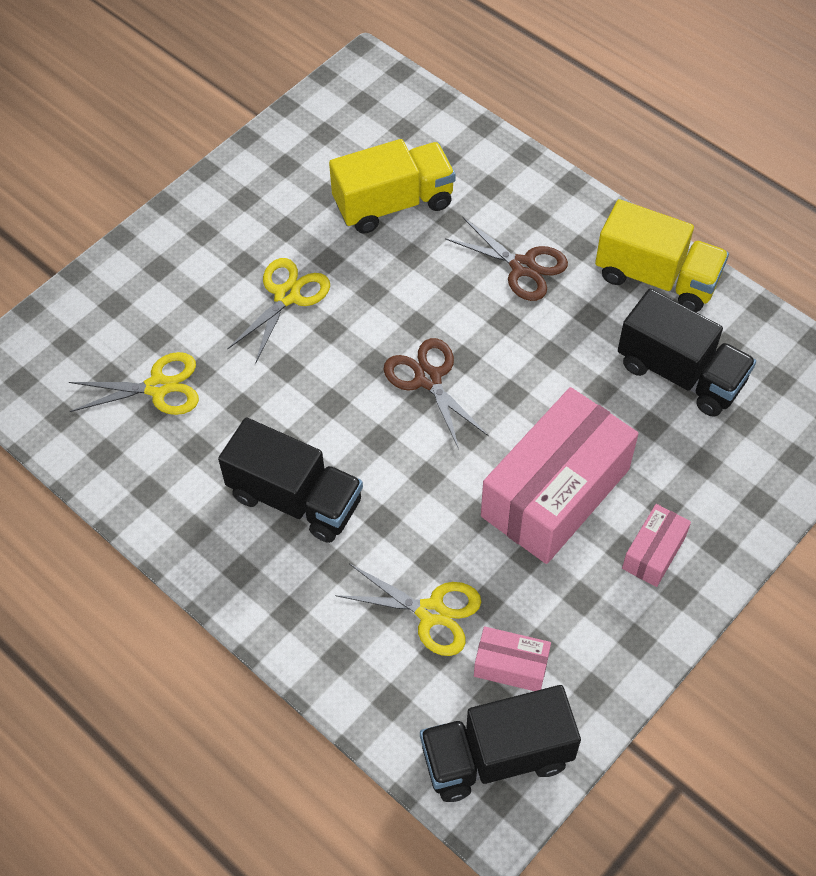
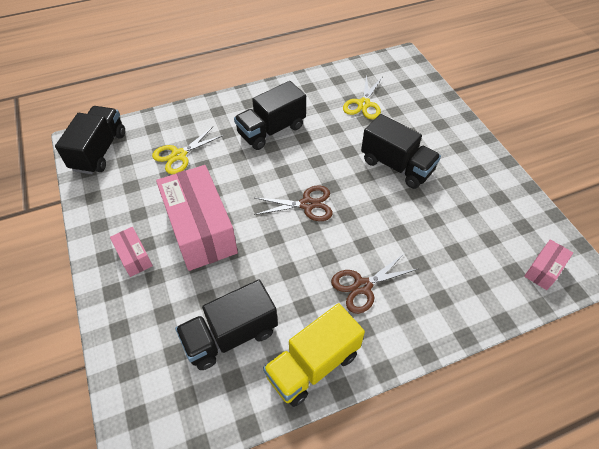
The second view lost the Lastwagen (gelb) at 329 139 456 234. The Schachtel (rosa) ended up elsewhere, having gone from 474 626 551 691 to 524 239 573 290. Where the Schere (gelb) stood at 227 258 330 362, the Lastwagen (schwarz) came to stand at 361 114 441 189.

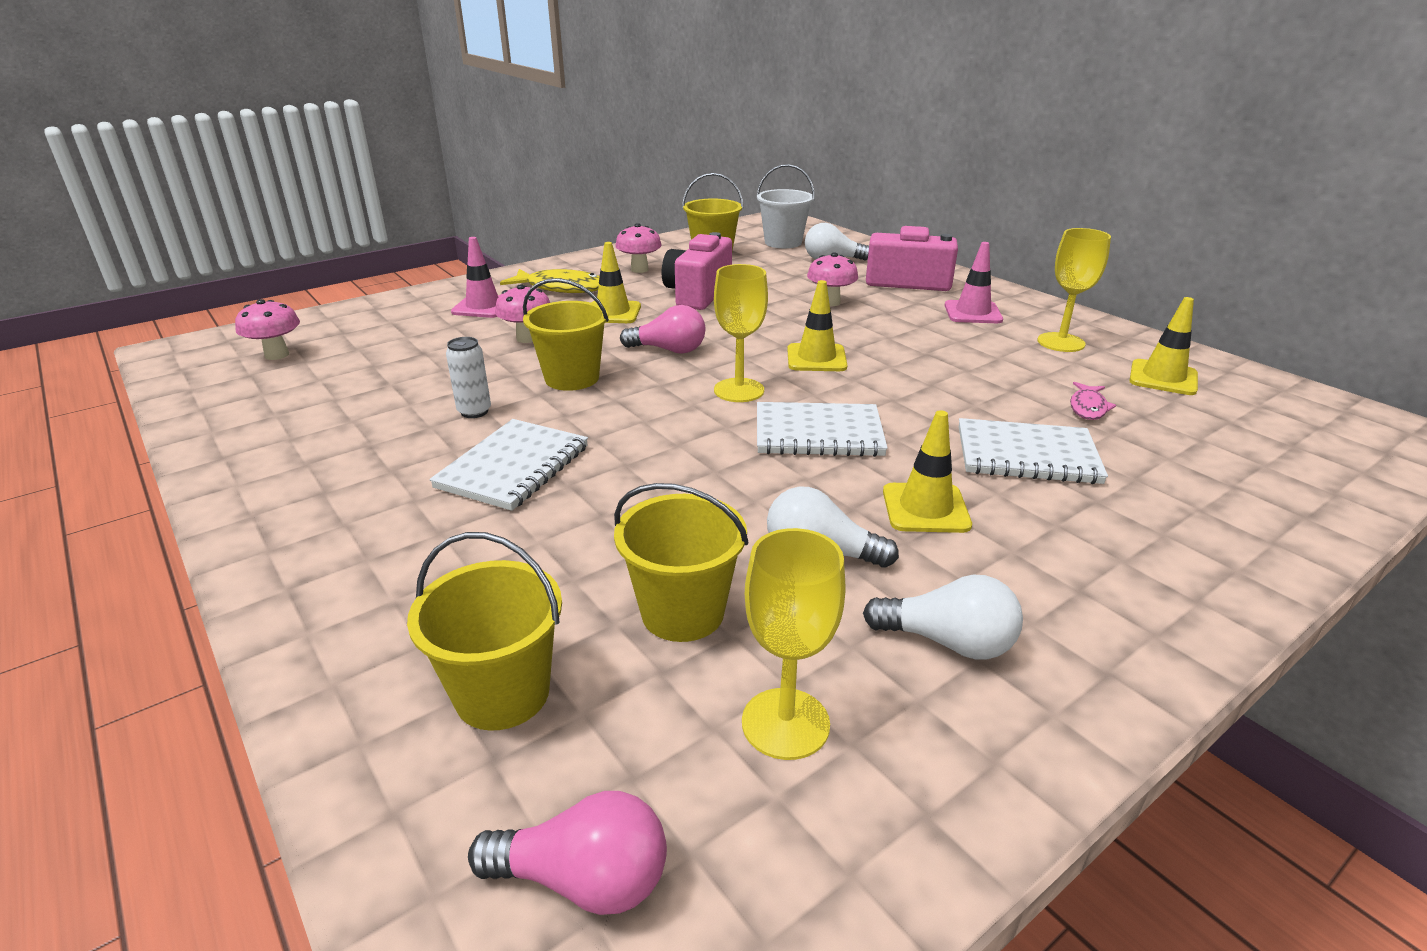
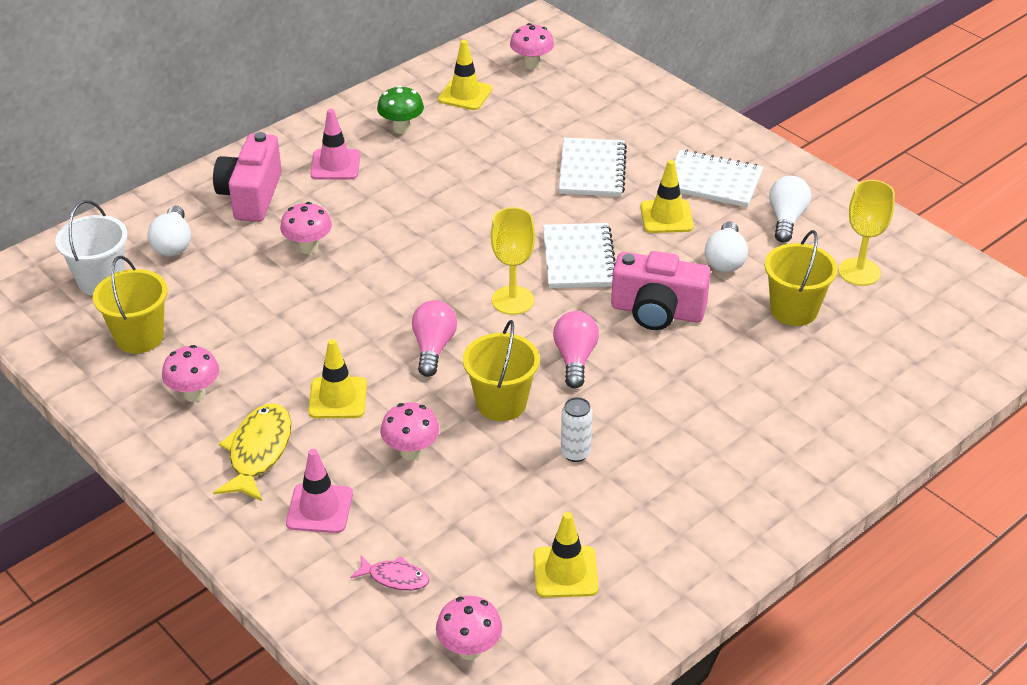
The second view lost the Eimer (gelb) at 407 532 562 731. The second view gained the Pilz (rosa) at 510 23 554 69. The Notizbuch (weiß) ended up elsewhere, having gone from 429 419 588 511 to 674 149 763 207. The Glühbirne (rosa) ended up elsewhere, having gone from 468 791 667 915 to 553 311 599 389. The Kamera (rosa) ended up elsewhere, having gone from 662 232 732 310 to 611 251 711 330. The Leitkegel (gelb) ended up elsewhere, having gone from 787 280 847 371 to 534 512 599 598. The Fisch (rosa) ended up elsewhere, having gone from 1070 382 1116 420 to 350 555 429 591. Where the Kelch (gelb) stood at 1037 228 1111 352, the Pilz (grün) came to stand at 377 85 424 134.

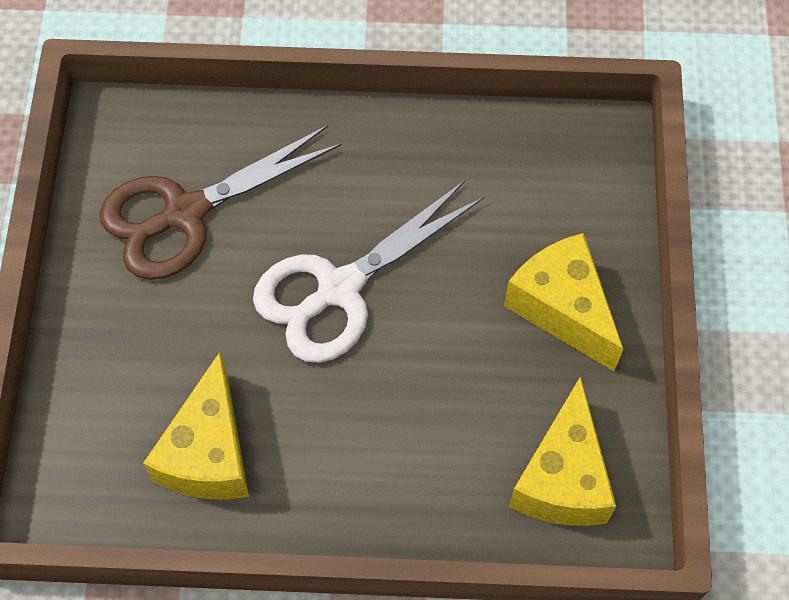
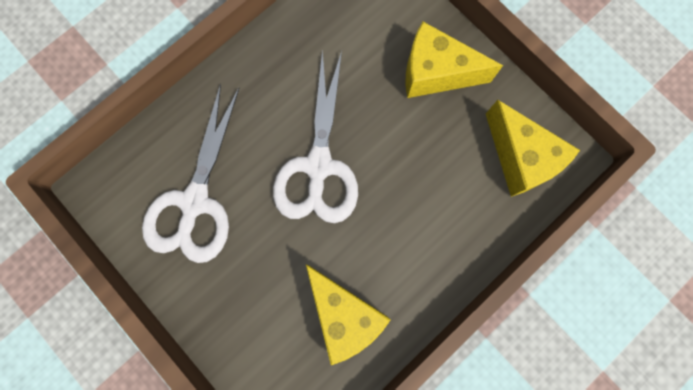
What was the Schere (braun) at 100 125 342 280 turned into the Schere (weiß) at 142 83 239 263.

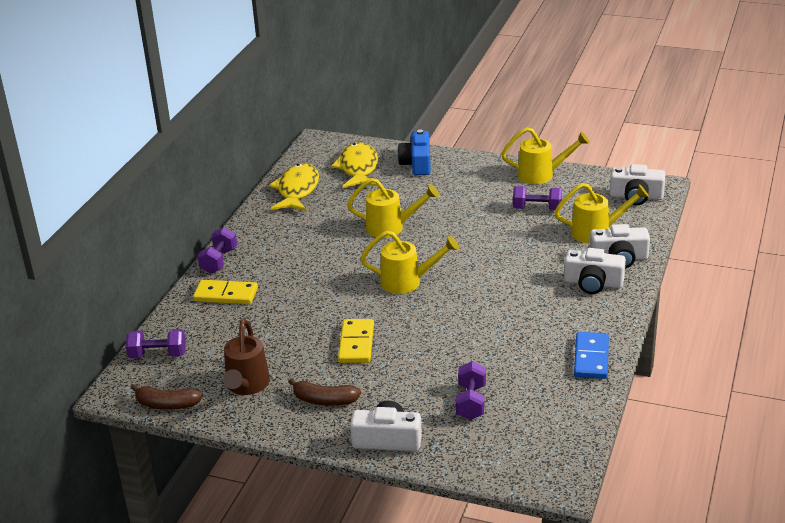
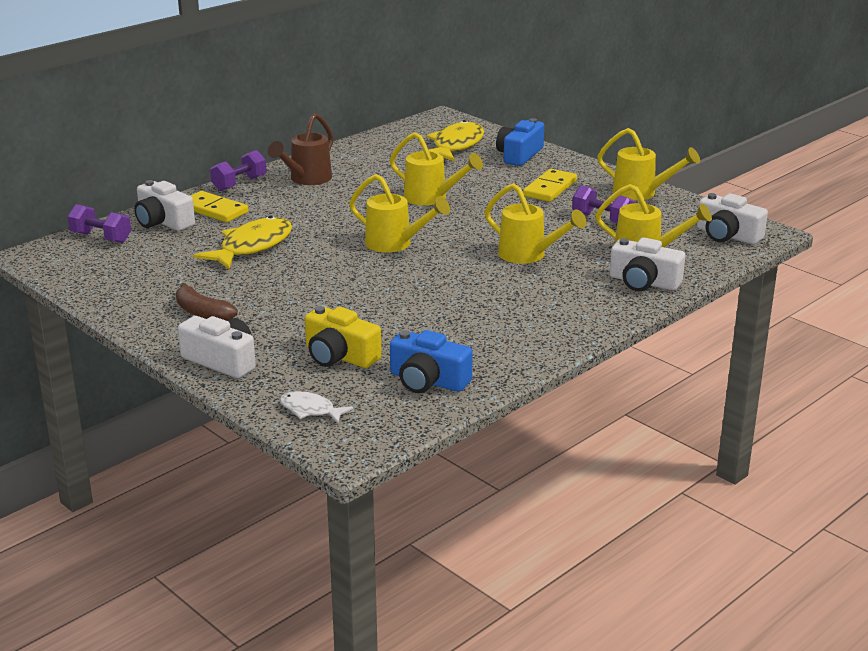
The second view lost the Banane (braun) at 131 384 203 410. The second view lost the Dominostein (blau) at 574 332 609 379. The second view gained the Fisch (weiß) at 280 391 353 423. The second view gained the Kamera (blau) at 390 330 473 393. The second view gained the Gießkanne (gelb) at 485 183 587 264. The Gießkanne (braun) ended up elsewhere, having gone from 223 319 270 395 to 268 113 334 185. The Fisch (gelb) ended up elsewhere, having gone from 269 163 319 211 to 194 216 292 269. The Dominostein (gelb) ended up elsewhere, having gone from 338 319 374 363 to 523 169 577 202. The Kamera (weiß) ended up elsewhere, having gone from 564 248 626 294 to 134 180 195 231. Where the Hantel (lila) stood at 456 361 486 420, the Kamera (gelb) came to stand at 305 306 382 368.

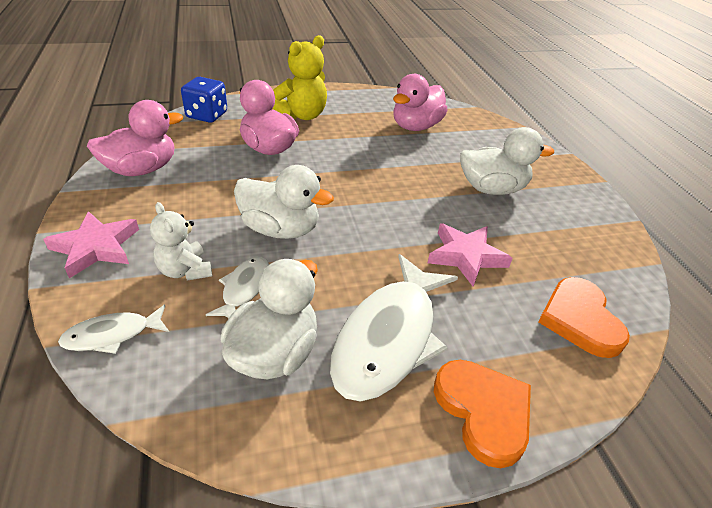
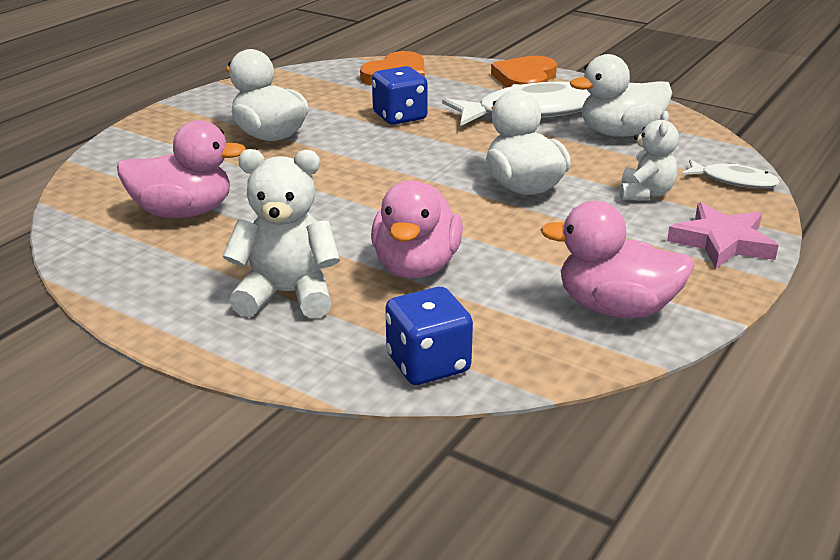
The second view lost the Fisch (weiß) at 206 257 269 318. Where the Stern (rosa) stood at 428 223 513 287, the Spielwürfel (blau) came to stand at 372 66 428 125. What was the Teddybär (gelb) at 272 35 327 120 turned into the Teddybär (weiß) at 222 149 340 318.

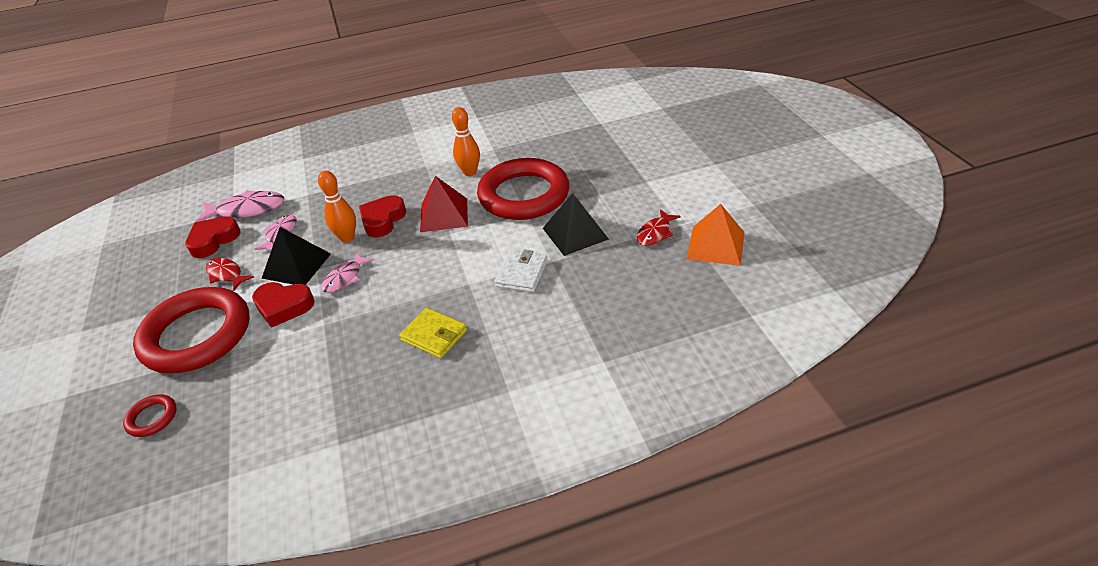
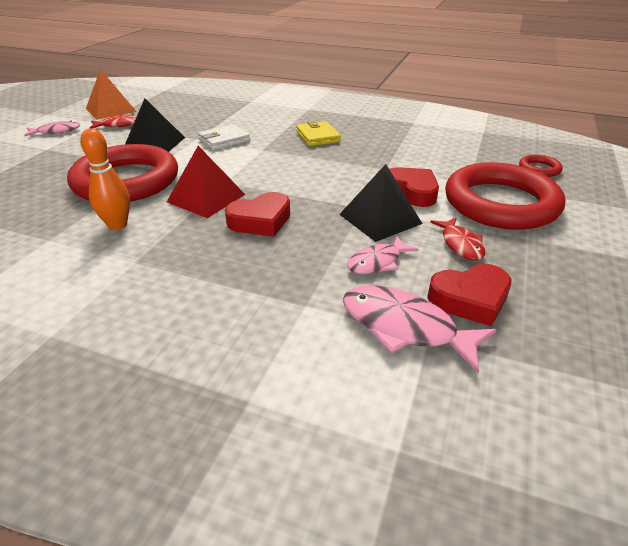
The second view lost the Bowlingkegel (orange) at 318 171 356 243. The Fisch (rosa) ended up elsewhere, having gone from 321 252 374 293 to 24 121 80 136.

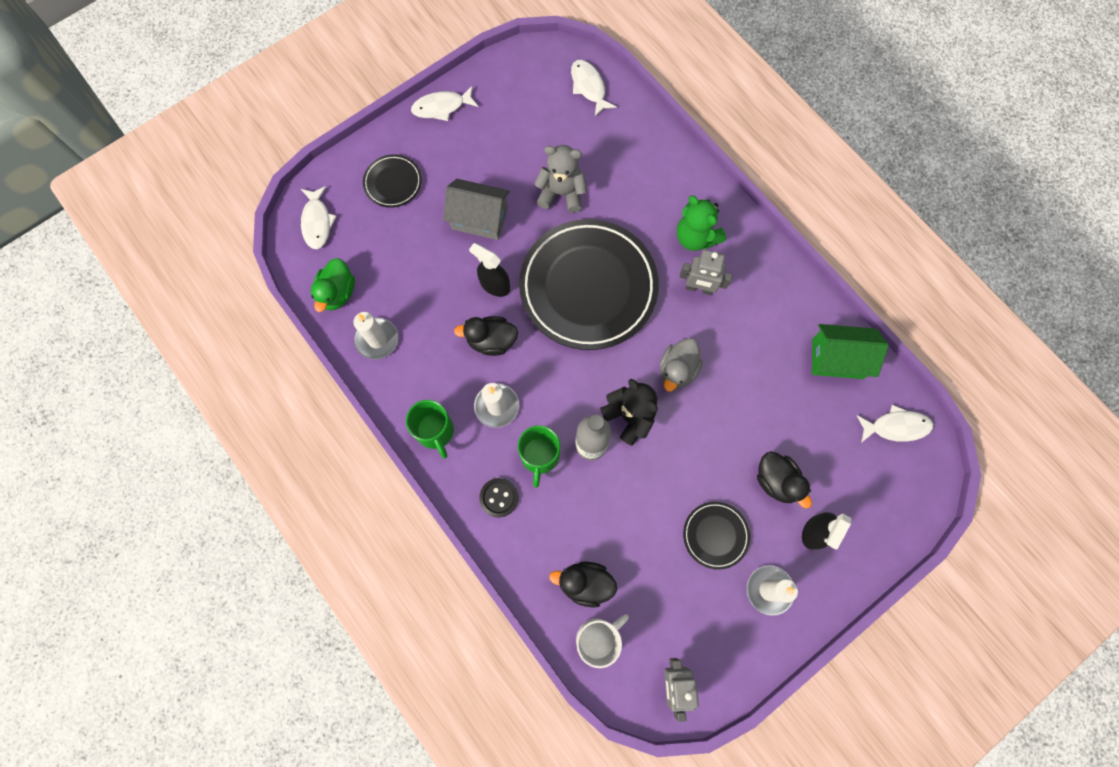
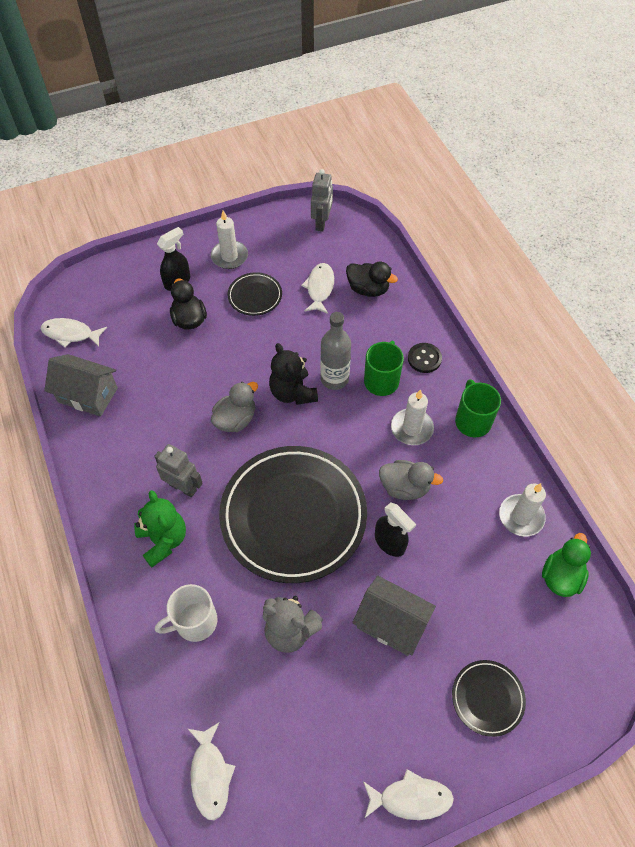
The Fisch (weiß) ended up elsewhere, having gone from 301 186 337 249 to 301 263 334 314. The Tasse (weiß) ended up elsewhere, having gone from 576 614 629 668 to 155 584 217 642. What was the Ente (schwarz) at 454 316 518 356 turned into the Ente (grau) at 379 460 443 500. What was the Haus (grün) at 812 324 888 379 turned into the Haus (grau) at 44 354 118 417.

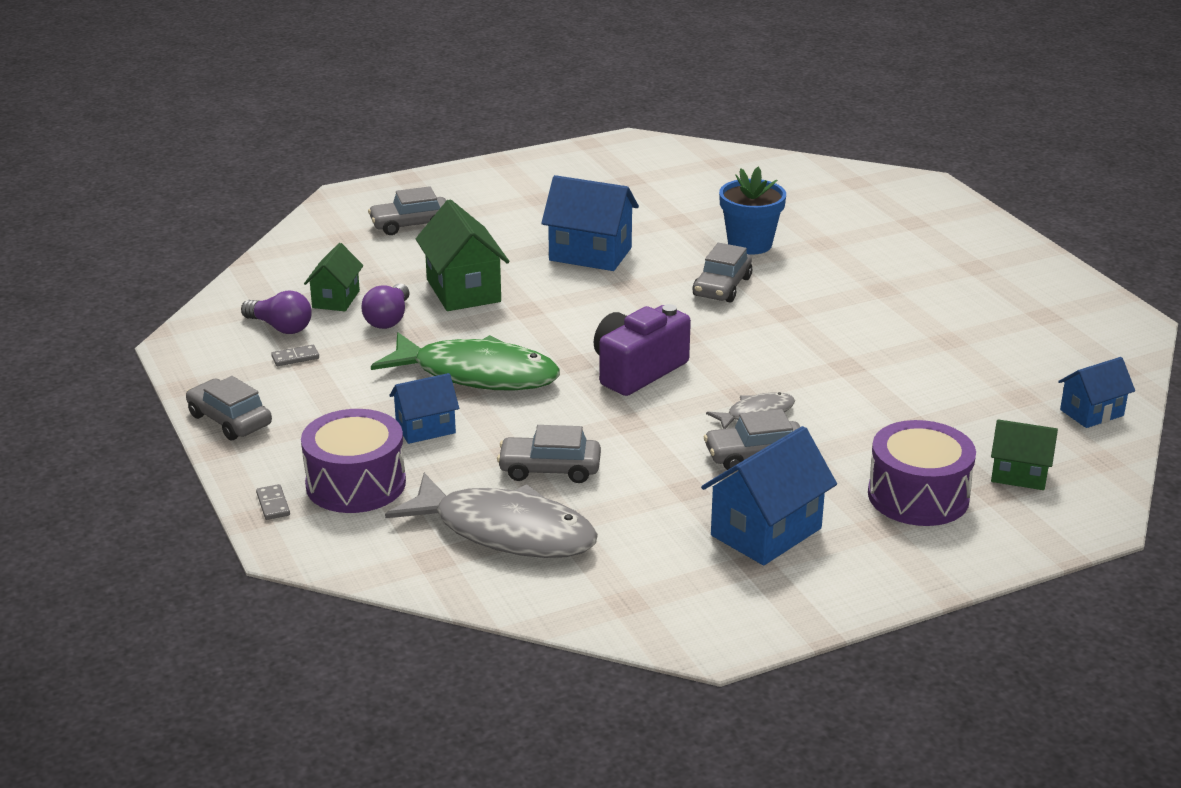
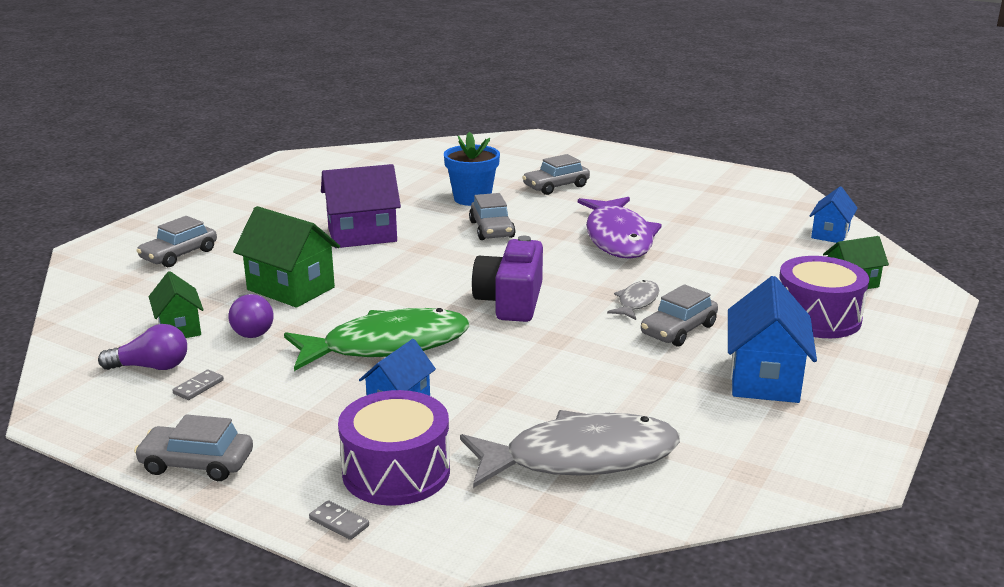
The second view gained the Fisch (lila) at 578 197 662 259. The Auto (grau) ended up elsewhere, having gone from 497 425 601 483 to 522 154 590 195. What was the Haus (blau) at 541 175 639 271 turned into the Haus (lila) at 321 164 401 248.

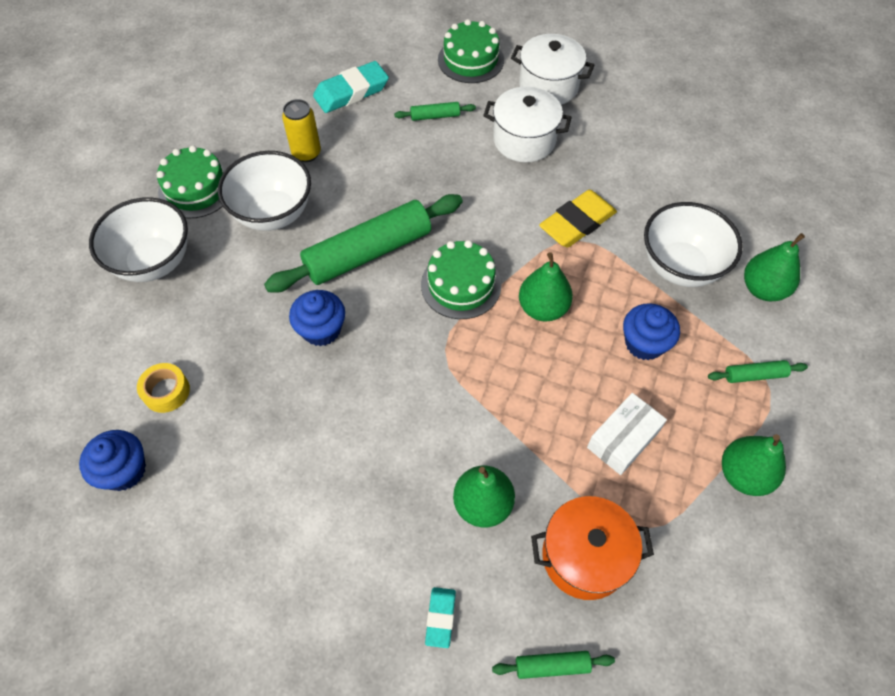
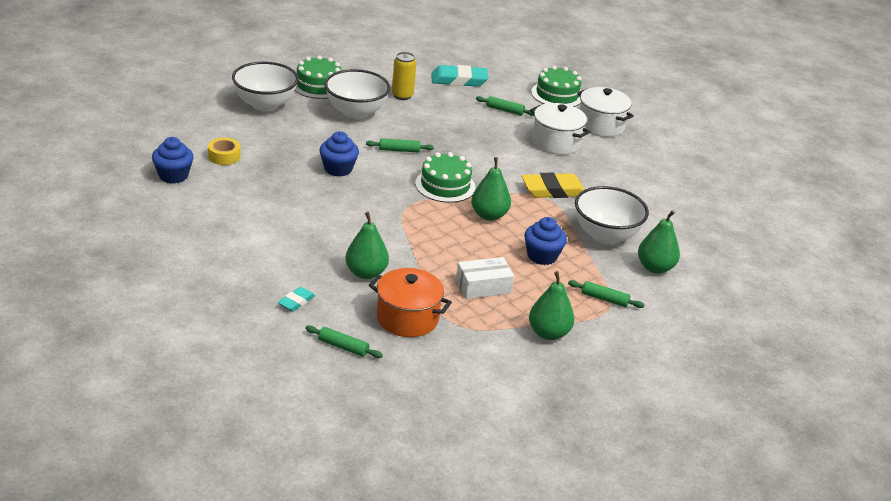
The size of the Nudelholz (grün) at 264 194 463 293 changed by a factor of 0.43.

